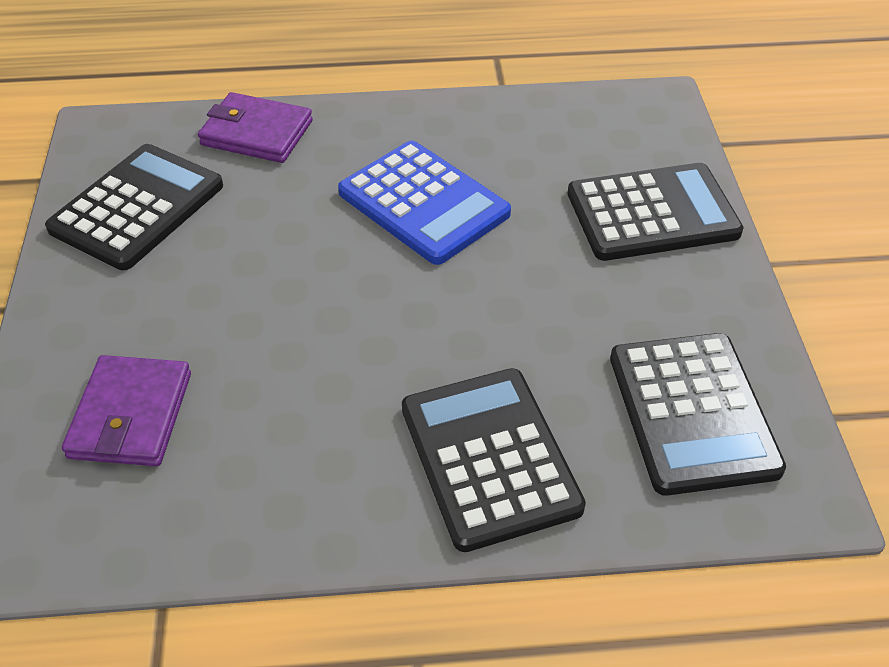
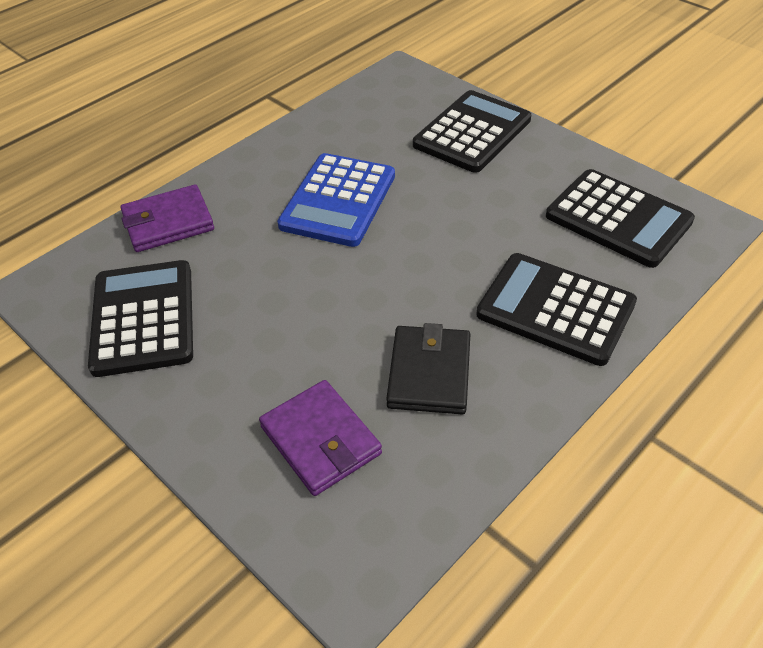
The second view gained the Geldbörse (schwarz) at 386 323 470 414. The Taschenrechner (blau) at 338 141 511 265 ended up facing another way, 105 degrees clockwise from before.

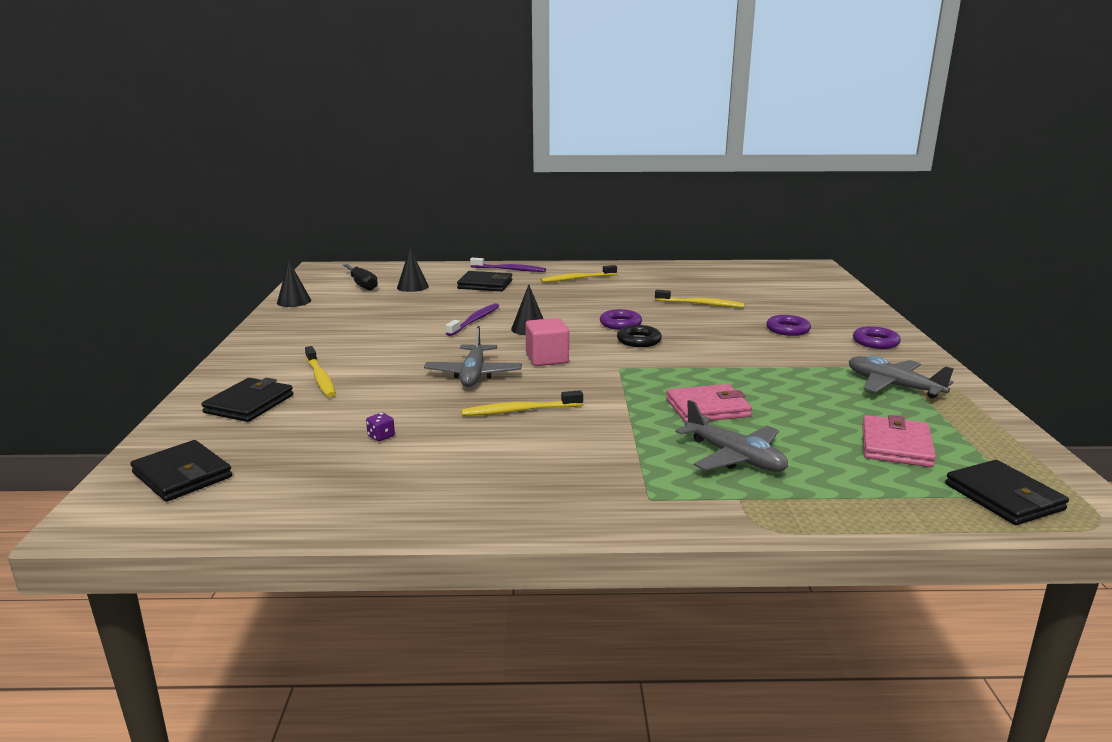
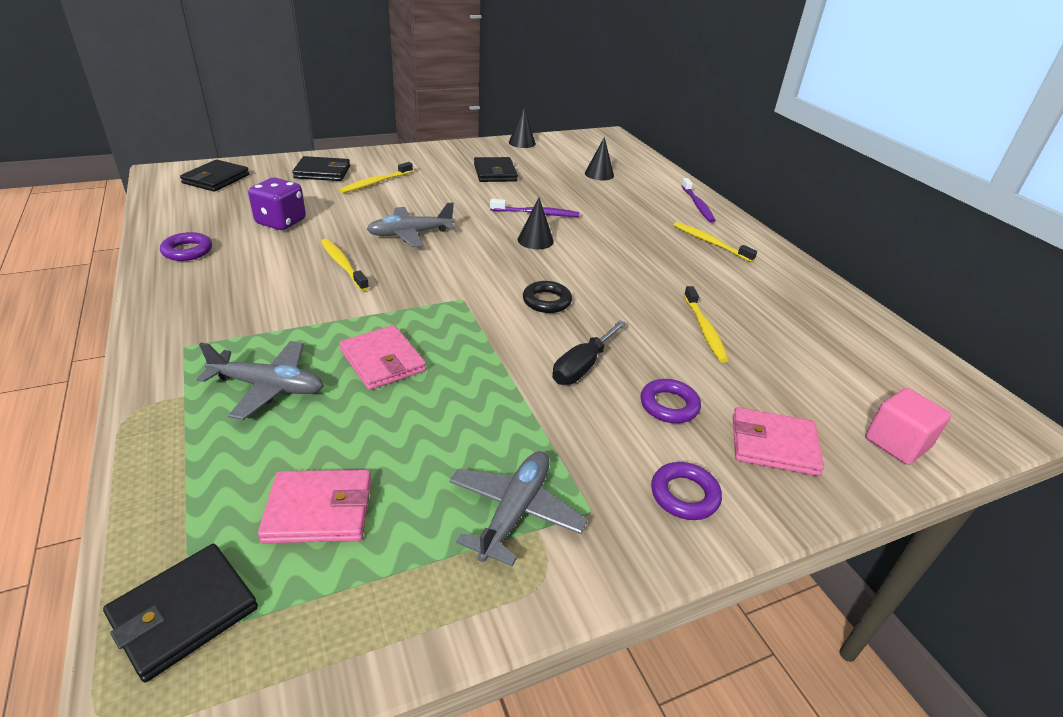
The second view gained the Geldbörse (rosa) at 733 407 824 476. The Schraubenzieher (schwarz) ended up elsewhere, having gone from 343 264 378 291 to 552 320 626 385. The Geldbörse (schwarz) ended up elsewhere, having gone from 457 271 512 291 to 474 157 518 182. The Kubus (rosa) ended up elsewhere, having gone from 525 318 569 366 to 865 388 951 465. The Ring (lila) ended up elsewhere, having gone from 600 309 642 330 to 160 232 212 261. The Flugzeug (grau) at 675 400 788 472 ended up facing another way, 105 degrees counterclockwise from before. The size of the Spielwürfel (lila) at 366 412 395 441 changed by a factor of 2.42.

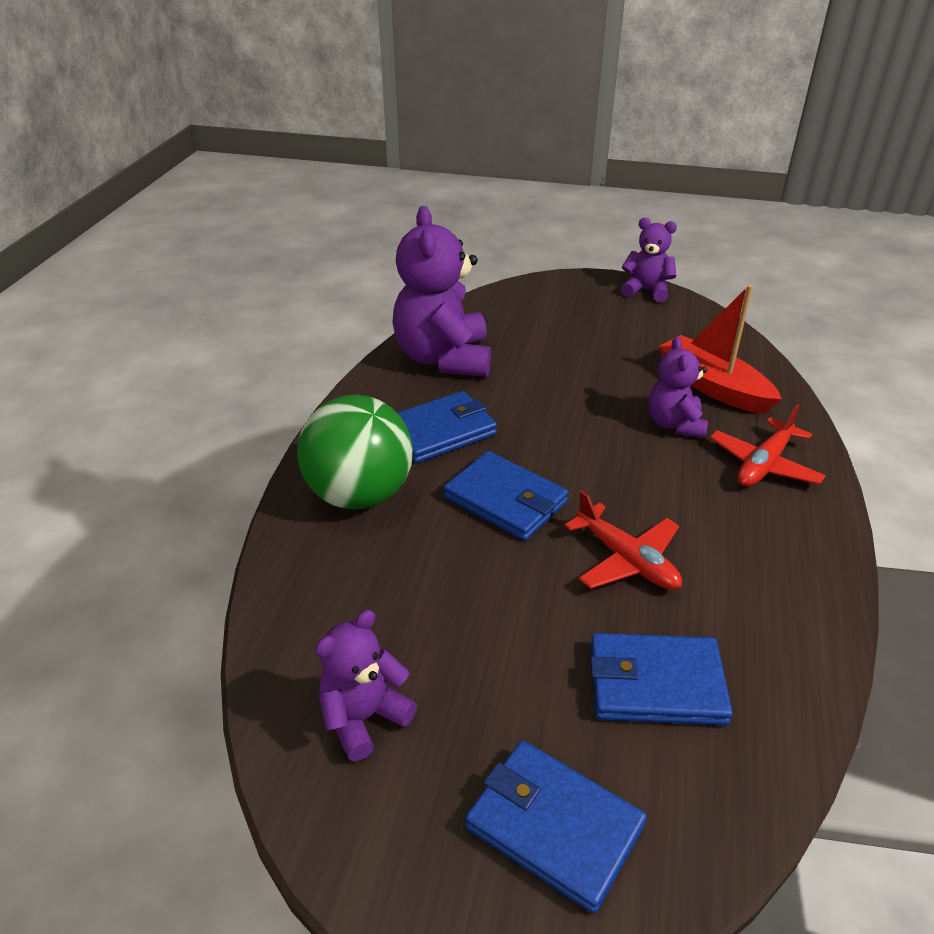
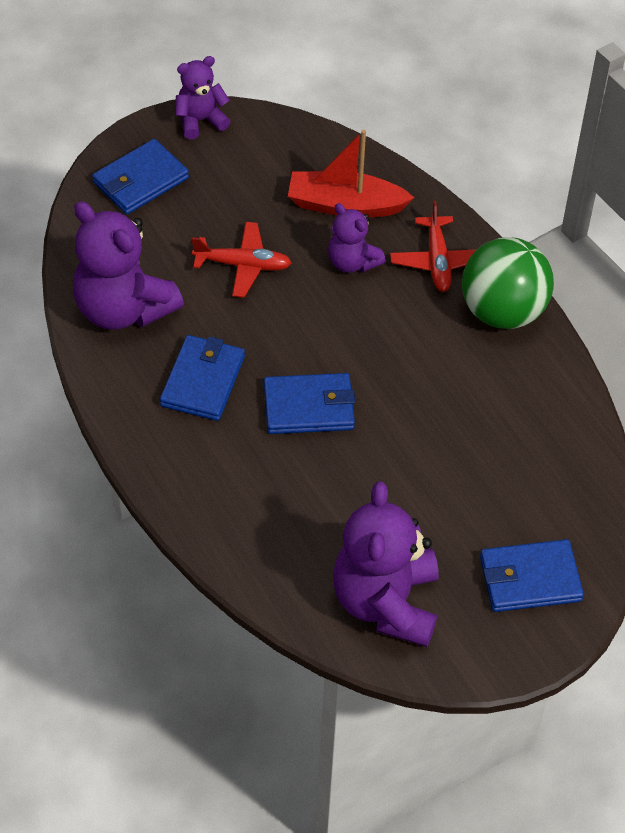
The Ball (grün) ended up elsewhere, having gone from 297 395 413 509 to 462 237 554 329. The Flugzeug (rot) ended up elsewhere, having gone from 564 491 682 590 to 192 222 292 297. The Geldbörse (blau) ended up elsewhere, having gone from 590 633 733 725 to 92 139 189 214. The size of the Teddybär (lila) at 315 610 417 761 changed by a factor of 1.81.

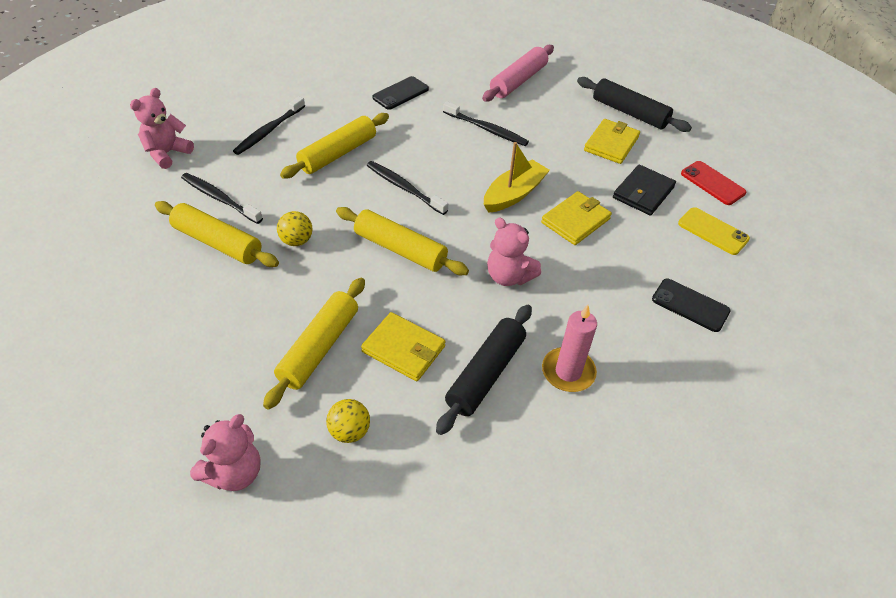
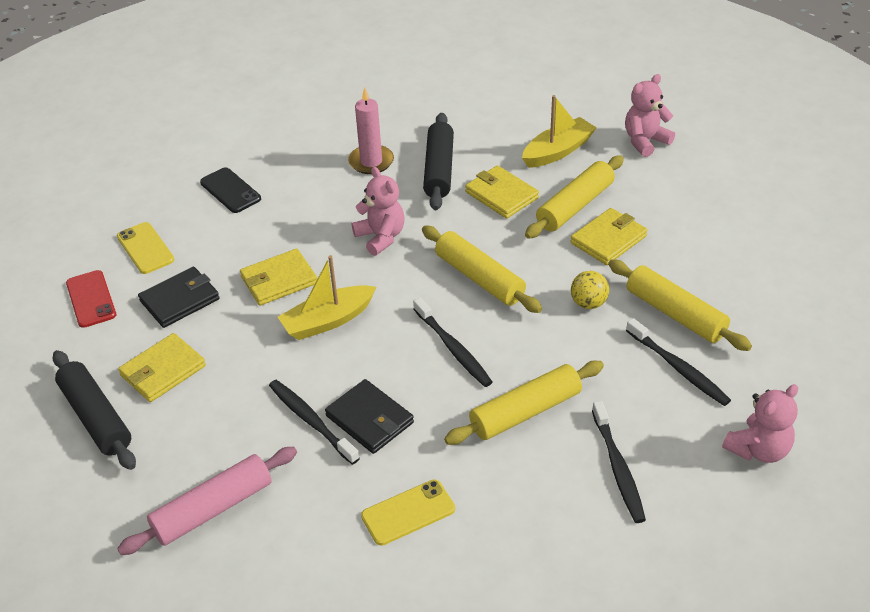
The second view gained the Geldbörse (schwarz) at 325 379 414 454. The second view gained the Geldbörse (gelb) at 570 208 647 265. Where the Ball (gelb) stood at 326 399 370 443, the Boot (gelb) came to stand at 522 95 597 168. What was the Handy (schwarz) at 372 76 429 110 turned into the Handy (gelb) at 361 479 455 545. The Zahnbürste (schwarz) at 233 96 305 155 ended up facing another way, 120 degrees clockwise from before. The Nudelholz (schwarz) at 436 305 532 435 ended up facing another way, 45 degrees counterclockwise from before.

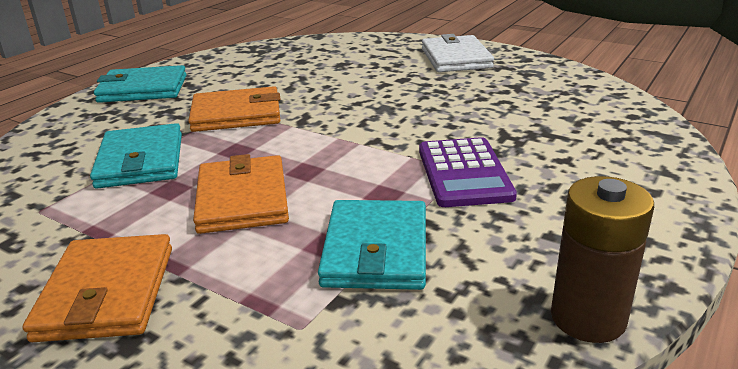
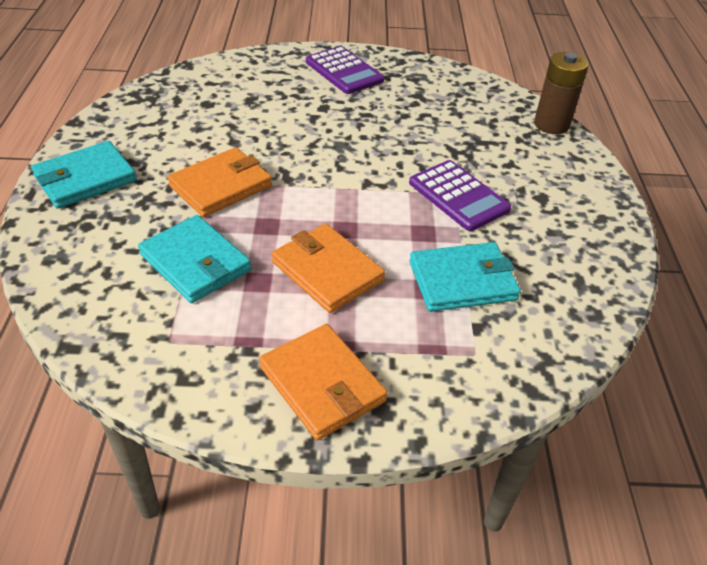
The Batterie (braun) ended up elsewhere, having gone from 551 176 654 343 to 534 52 589 134. Where the Geldbörse (weiß) stood at 422 34 494 72, the Taschenrechner (lila) came to stand at 306 46 384 94. The Geldbörse (türkis) at 318 200 426 290 ended up facing another way, 75 degrees counterclockwise from before.

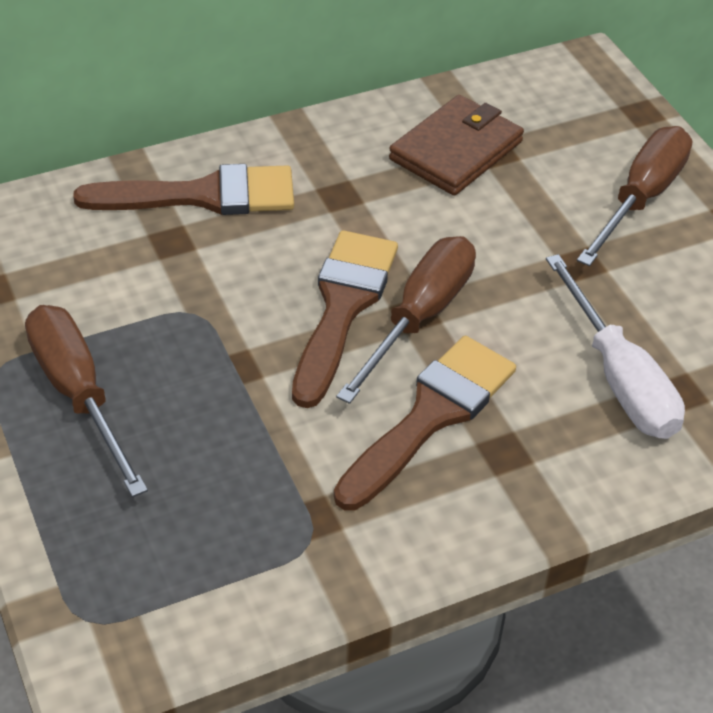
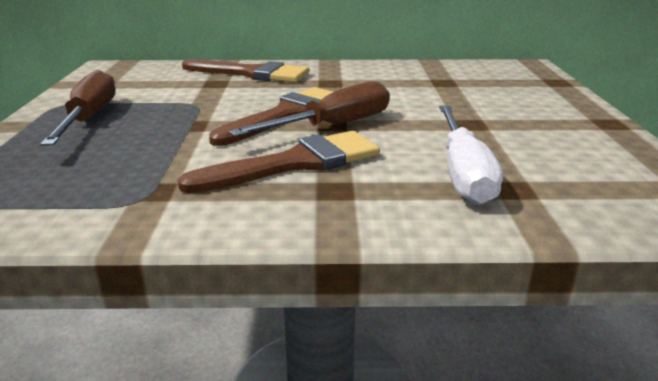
The second view lost the Geldbörse (braun) at 389 95 524 196. The second view lost the Schraubenzieher (braun) at 577 126 692 266.

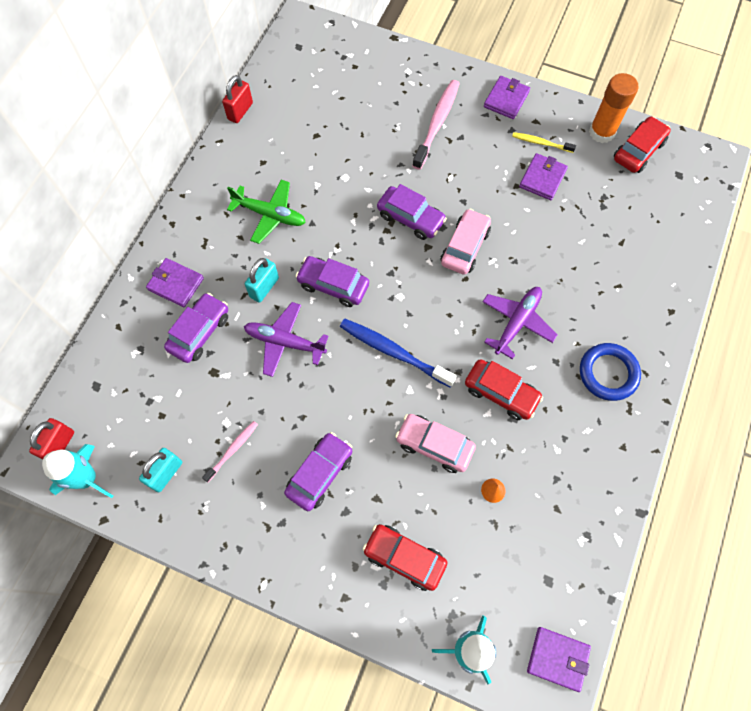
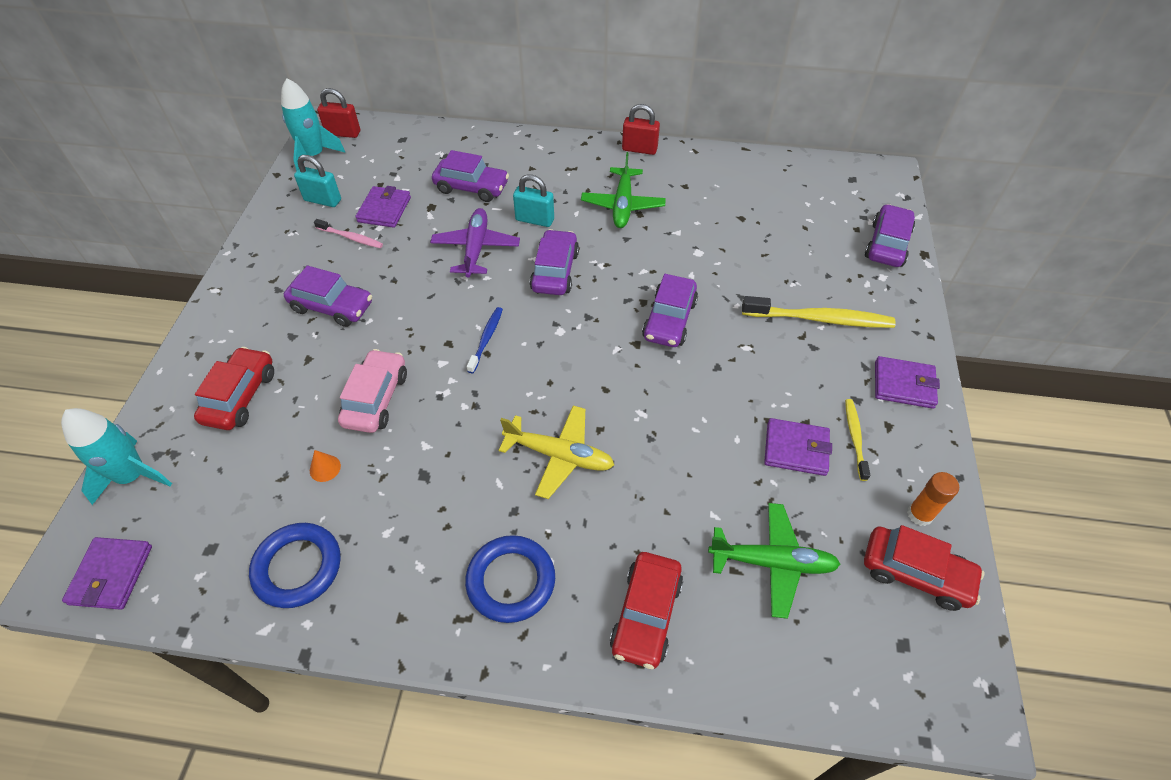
The second view lost the Auto (rosa) at 441 209 491 275. The second view gained the Ring (blau) at 249 523 341 608. The second view gained the Flugzeug (grün) at 708 503 840 619. The second view gained the Auto (lila) at 865 204 915 267. The Geldbörse (lila) ended up elsewhere, having gone from 146 258 204 307 to 355 186 411 228. The Vorhängeschloss (rot) ended up elsewhere, having gone from 222 75 253 123 to 622 104 660 155. The Auto (rot) ended up elsewhere, having gone from 465 359 543 420 to 610 552 683 669. What was the Zahnbürste (rosa) at 412 80 460 170 turned into the Zahnbürste (gelb) at 742 296 896 328. What was the Flugzeug (lila) at 482 287 557 359 turned into the Flugzeug (gelb) at 499 405 614 499. The size of the Zahnbürste (blau) at 340 319 457 388 changed by a factor of 0.56. The size of the Klebestift (orange) at 589 73 638 143 changed by a factor of 0.60.

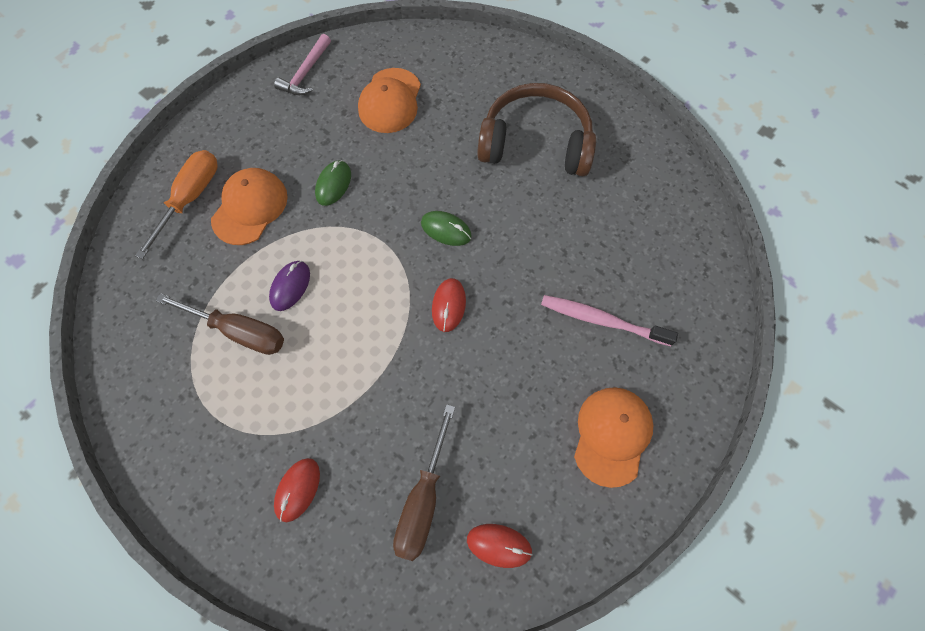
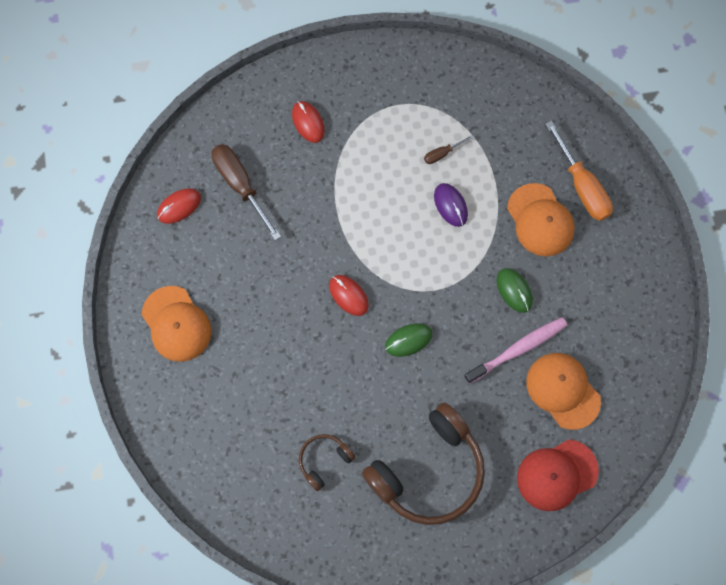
The second view lost the Hammer (rosa) at 274 34 331 95. The second view gained the Kopfhörer (braun) at 299 434 356 491. The second view gained the Kappe (rot) at 517 439 599 511. The Zahnbürste (rosa) ended up elsewhere, having gone from 541 295 678 346 to 464 317 567 384. The size of the Schraubenzieher (braun) at 155 293 284 355 changed by a factor of 0.48.

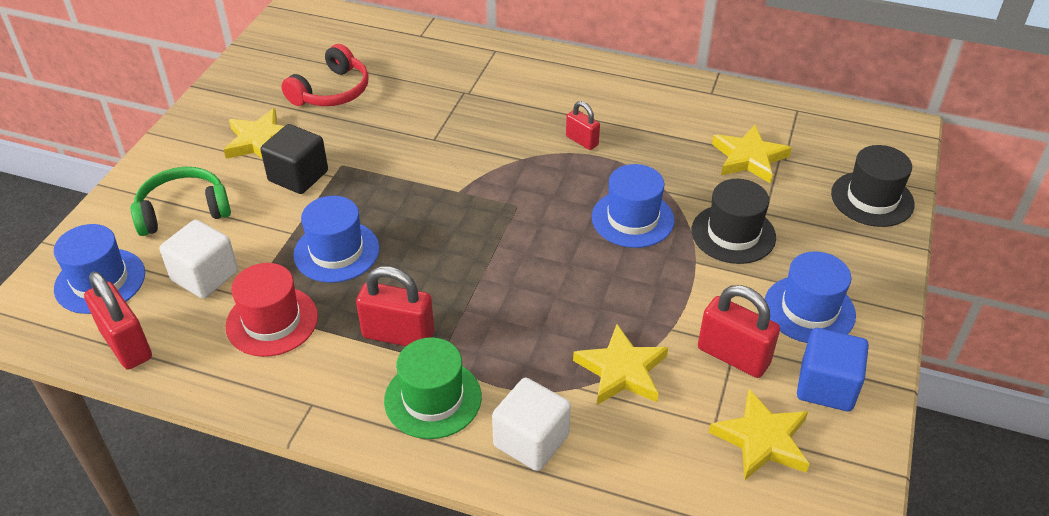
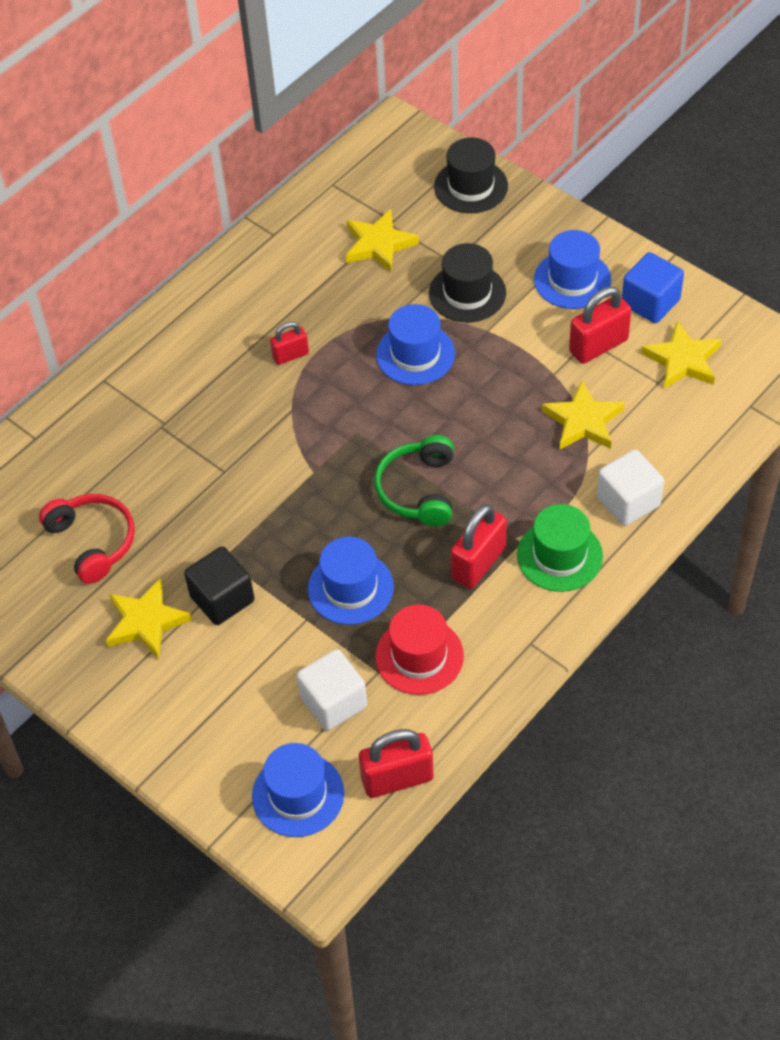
The Kopfhörer (grün) ended up elsewhere, having gone from 131 167 231 236 to 374 435 454 526.

